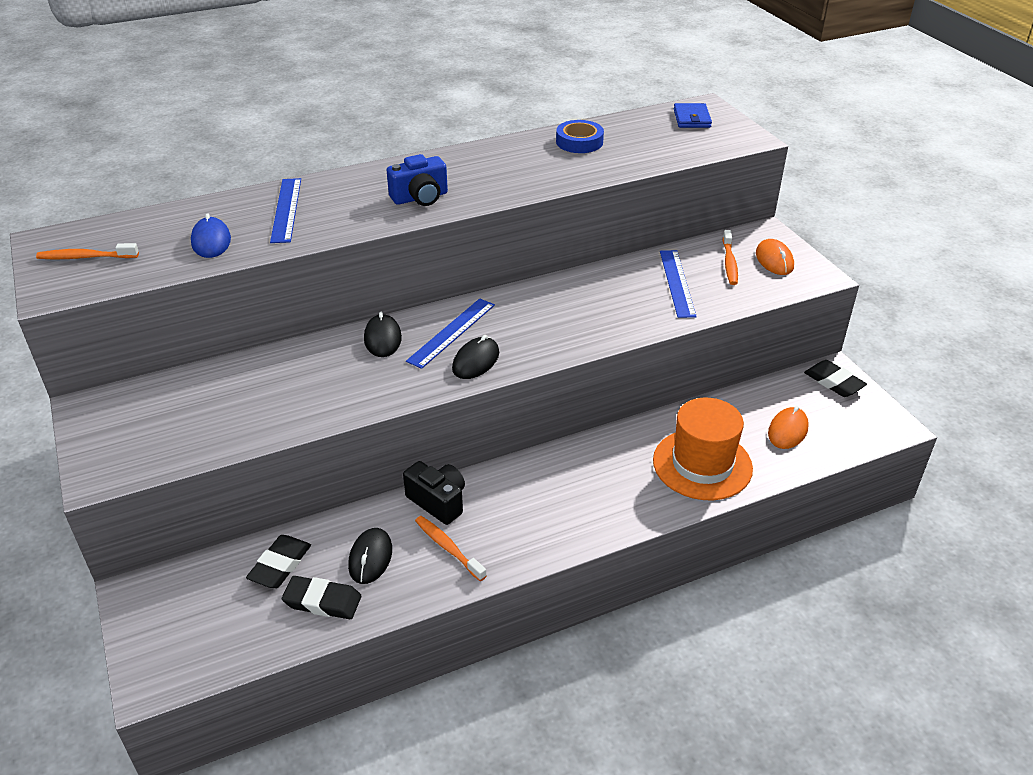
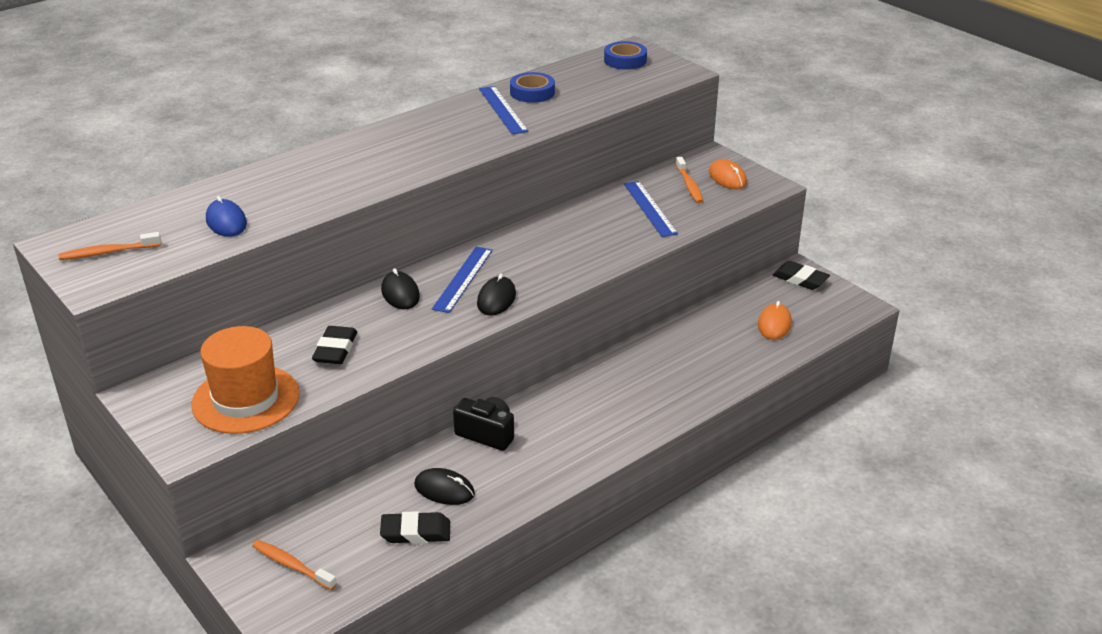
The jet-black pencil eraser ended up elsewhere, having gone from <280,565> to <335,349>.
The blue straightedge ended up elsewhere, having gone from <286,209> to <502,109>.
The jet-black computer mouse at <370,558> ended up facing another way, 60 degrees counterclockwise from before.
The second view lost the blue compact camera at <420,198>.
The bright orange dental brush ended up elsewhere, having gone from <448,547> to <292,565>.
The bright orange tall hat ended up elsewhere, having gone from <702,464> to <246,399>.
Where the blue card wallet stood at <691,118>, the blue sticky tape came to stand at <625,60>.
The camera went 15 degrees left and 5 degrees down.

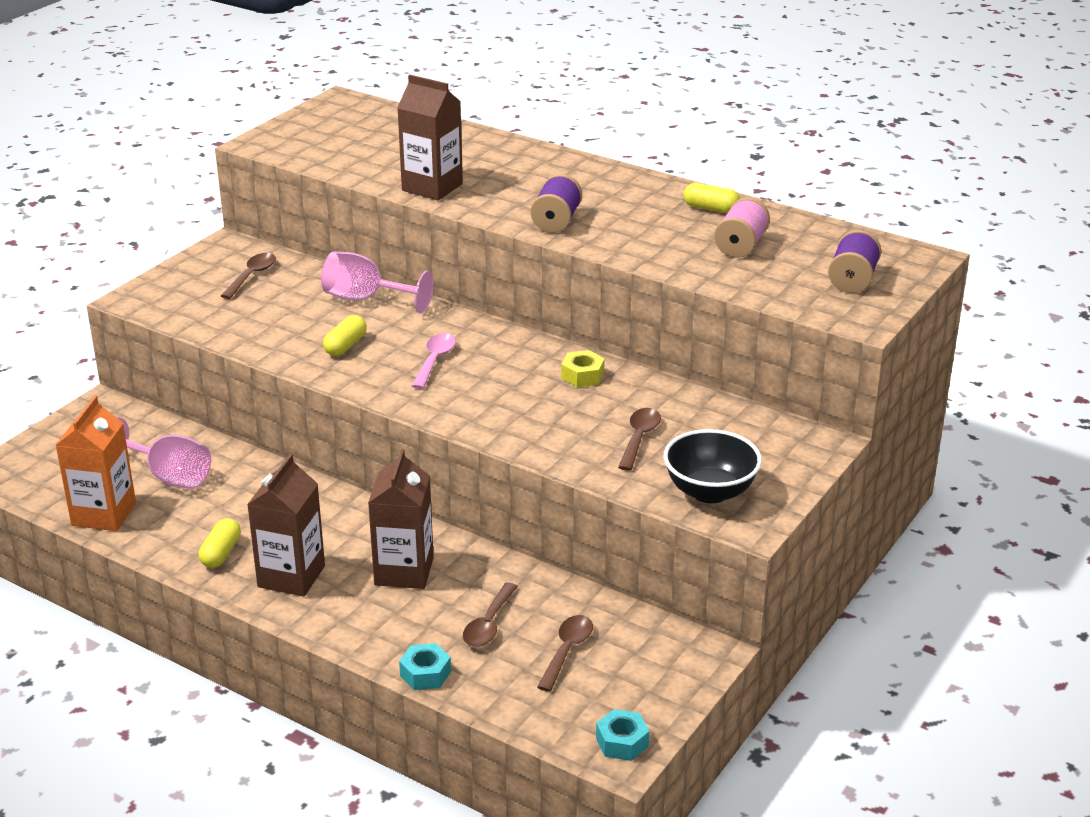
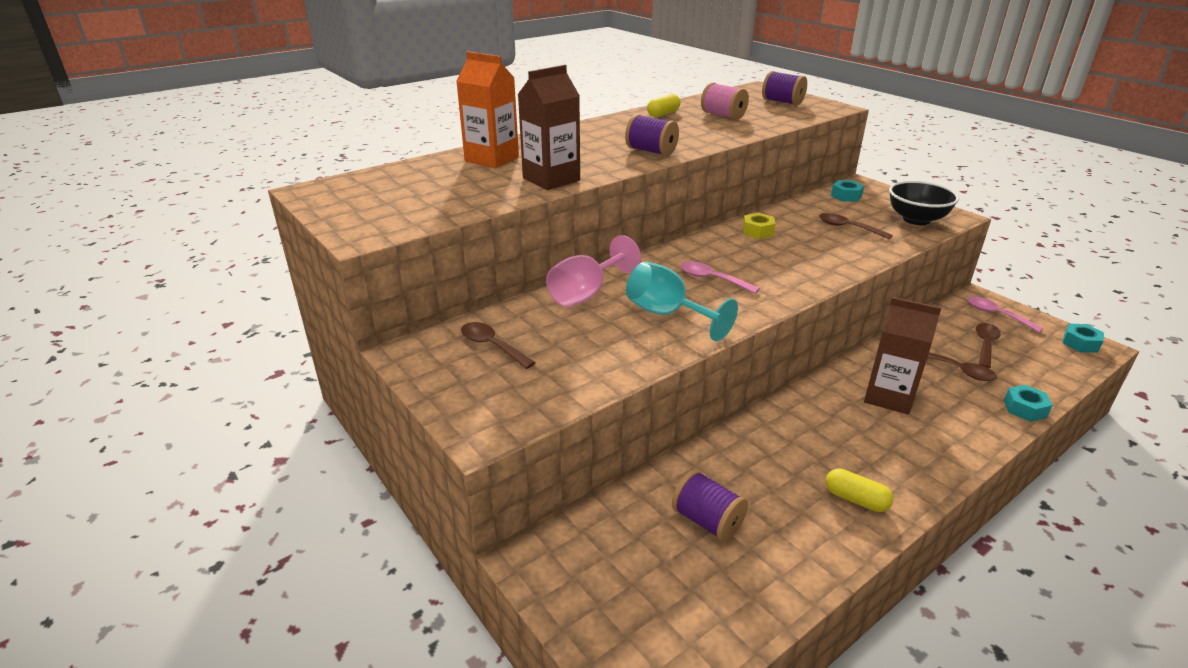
The bright orange milk carton ended up elsewhere, having gone from <104,514> to <492,159>.
Where the rose-pink chalice stood at <168,476>, the violet spool came to stand at <707,521>.
The second view lost the dark brown milk carton at <291,576>.
Where the yellow capsule stood at <345,346>, the teal chalice came to stand at <667,314>.
The dark brown tablespoon at <567,651> ended up facing another way, 75 degrees clockwise from before.
The second view gained the teal hex nut at <846,196>.
The second view gained the rose-pink tablespoon at <996,315>.
The camera went 70 degrees left and 0 degrees up.

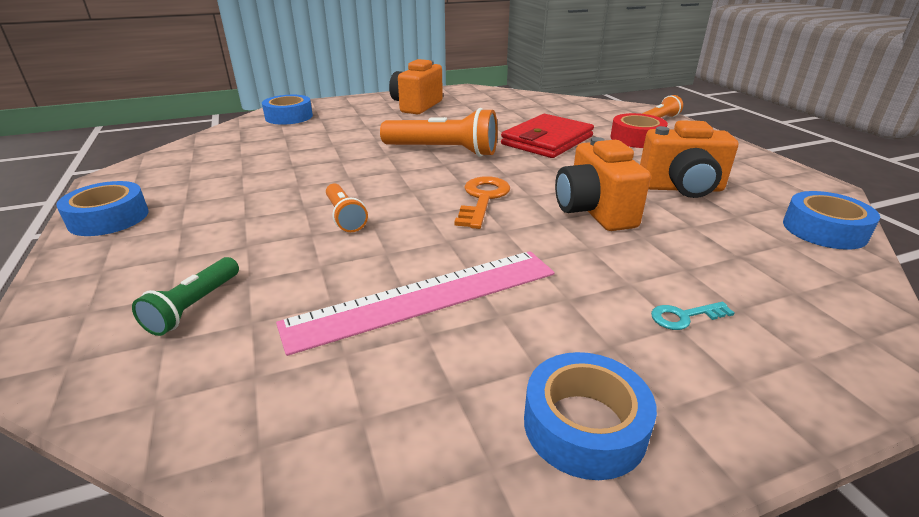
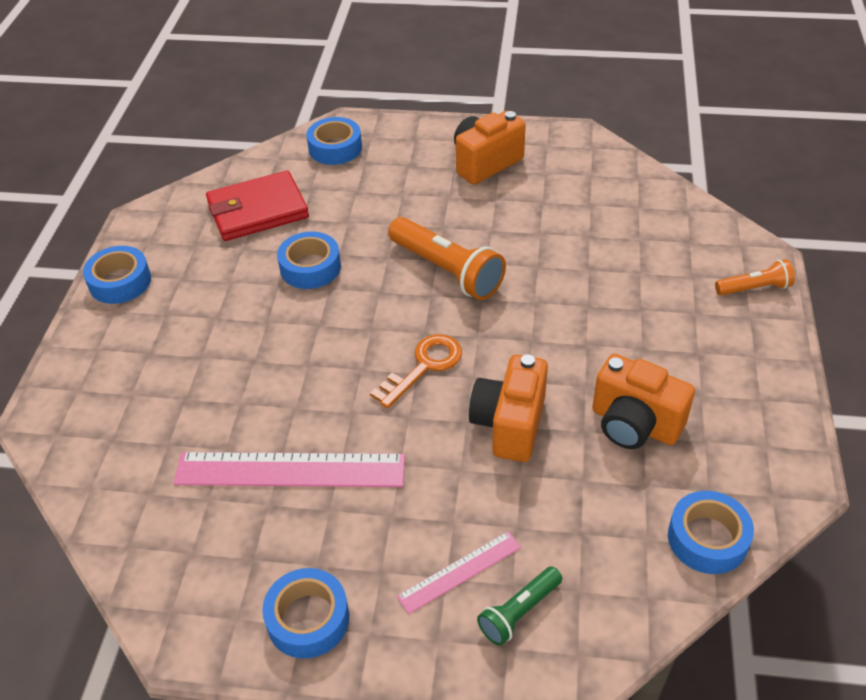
The leaf-green flashlight ended up elsewhere, having gone from <194,306> to <519,612>.
The second view lost the bright orange flashlight at <345,217>.
The scarlet card wallet ended up elsewhere, having gone from <547,140> to <257,210>.
The second view lost the scarlet sticky tape at <636,138>.
Where the teal latchkey stood at <684,317>, the rose-pink straightedge came to stand at <460,572>.
The second view gained the blue sticky tape at <310,267>.
The camera went 30 degrees right and 15 degrees up.

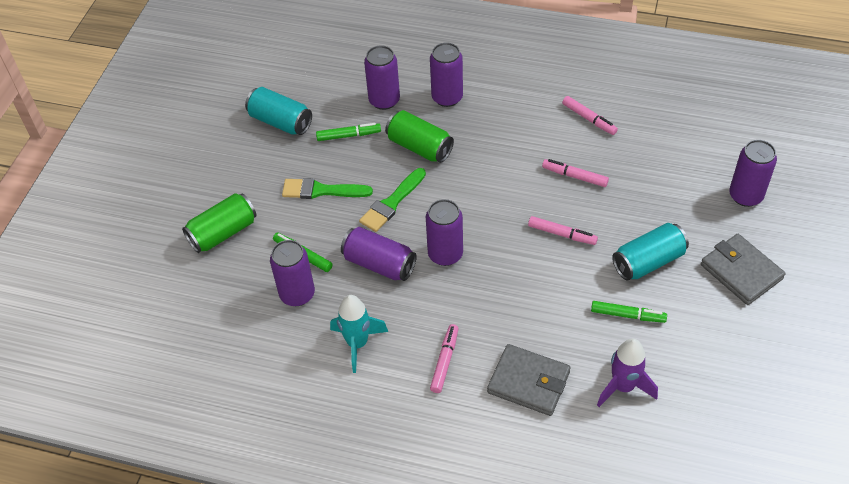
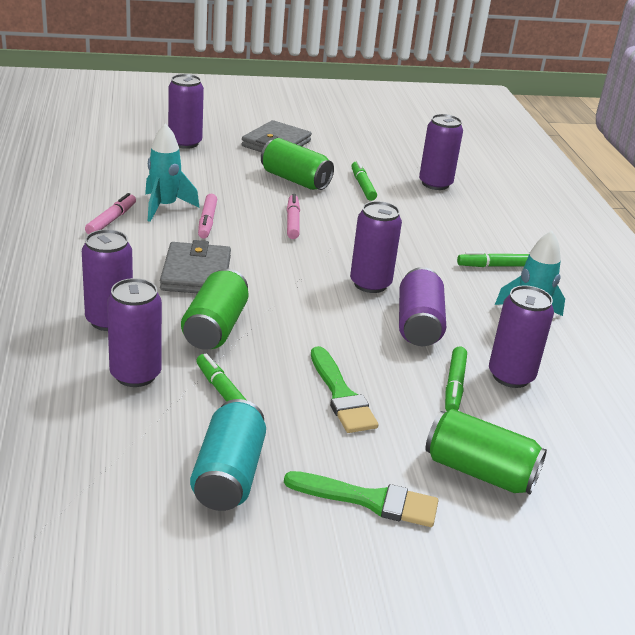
The leaf-green brush ended up elsewhere, having gone from <392,203> to <369,500>.
What was the rose-pink marker pen at <444,361> turned into the leaf-green marker pen at <495,266>.
The ash-grey card wallet ended up elsewhere, having gone from <529,382> to <196,273>.
Where the violet toy rocket stood at <623,387>, the violet can came to stand at <435,184>.
What was the teal can at <648,262> turned into the leaf-green can at <295,180>.
The second view gained the teal toy rocket at <165,207>.
The camera went 120 degrees left and 20 degrees down.

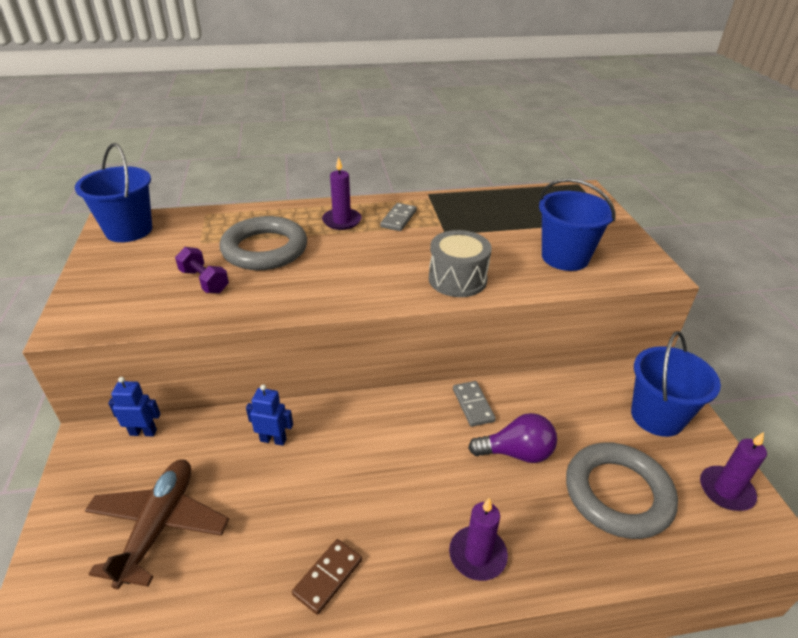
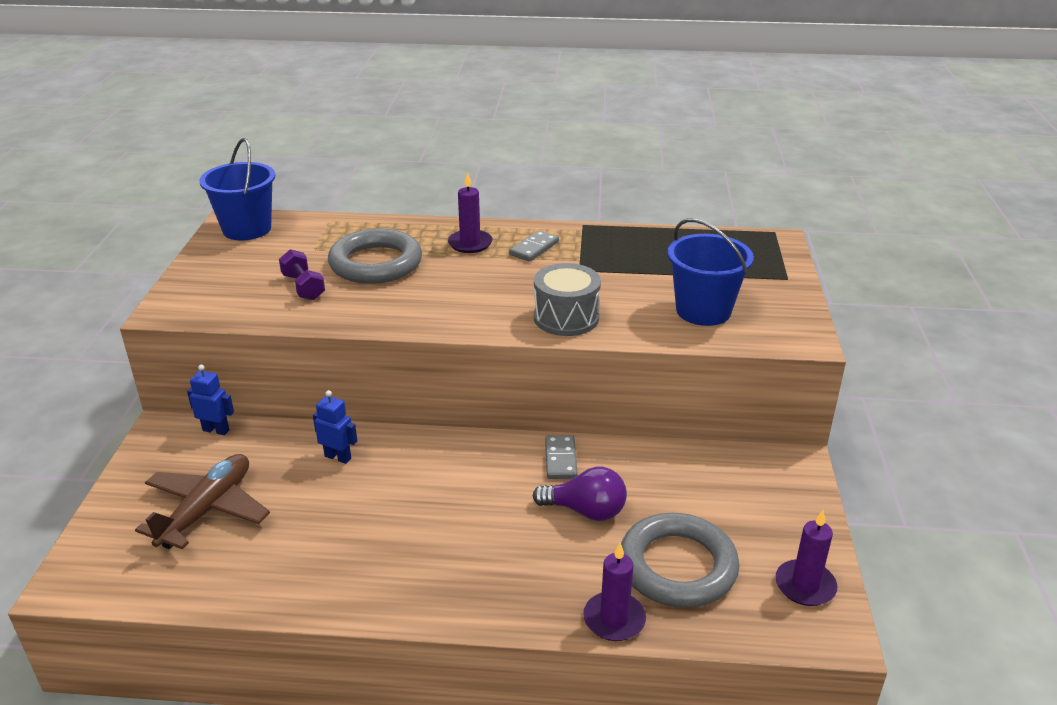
The second view lost the dark brown domino at <328,577>.
The violet pillar candle ended up elsewhere, having gone from <477,555> to <614,619>.
The second view lost the blue bucket at <657,416>.
The camera went 15 degrees right and 5 degrees down.

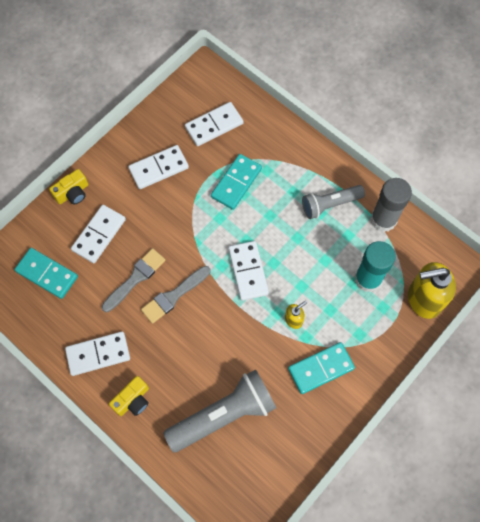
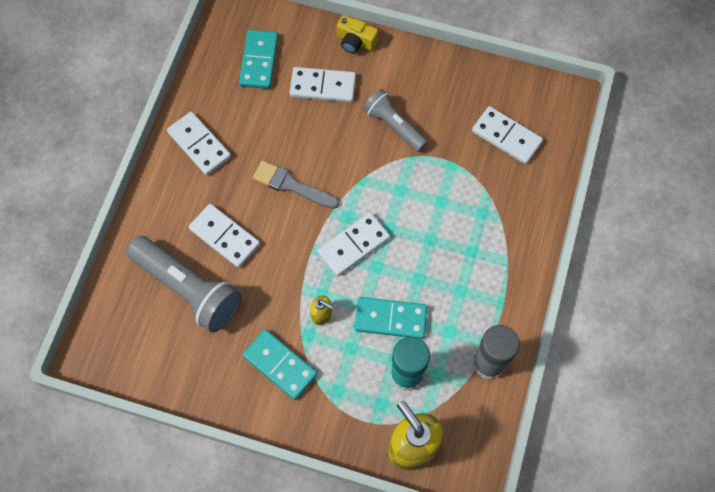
The second view lost the ash-grey brush at <135,278>.
The second view lost the yellow compact camera at <133,400>.
The pure white domino ended up elsewhere, having gone from <159,168> to <224,237>.
The teal domino ended up elsewhere, having gone from <236,183> to <390,319>.
The ash-grey flashlight ended up elsewhere, having gone from <329,204> to <393,126>.
The camera went 65 degrees right and 0 degrees up.

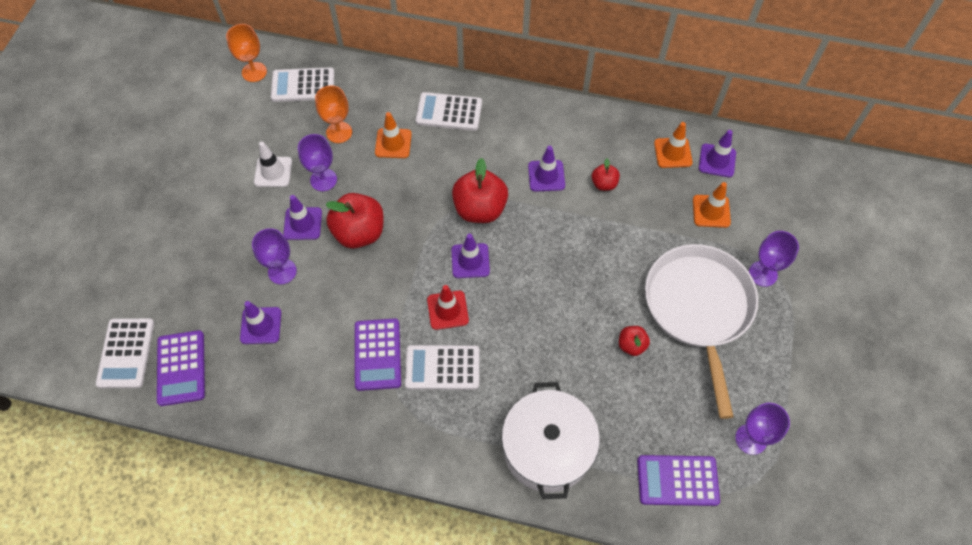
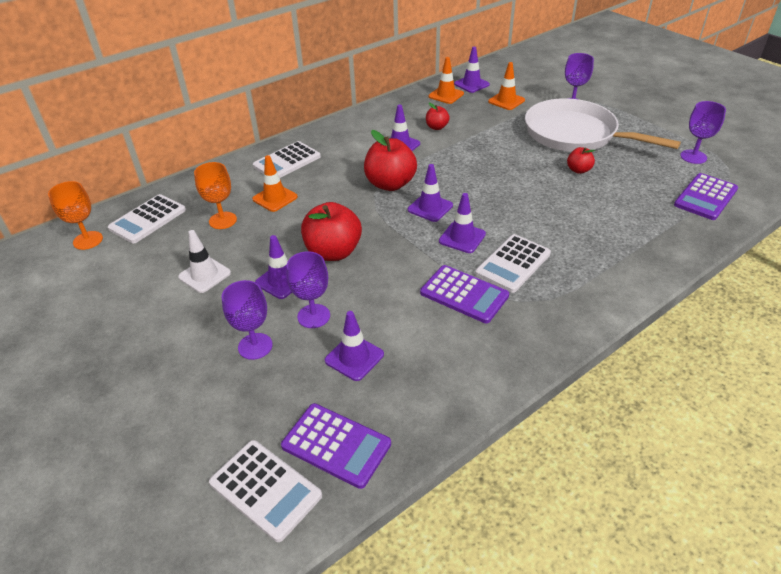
The violet chalice ended up elsewhere, having gone from <323,180> to <255,346>.
What was the scarlet road cone at <447,310> turned into the violet road cone at <462,238>.
The second view lost the pure white cooking pot at <547,448>.
The camera went 50 degrees left and 20 degrees down.

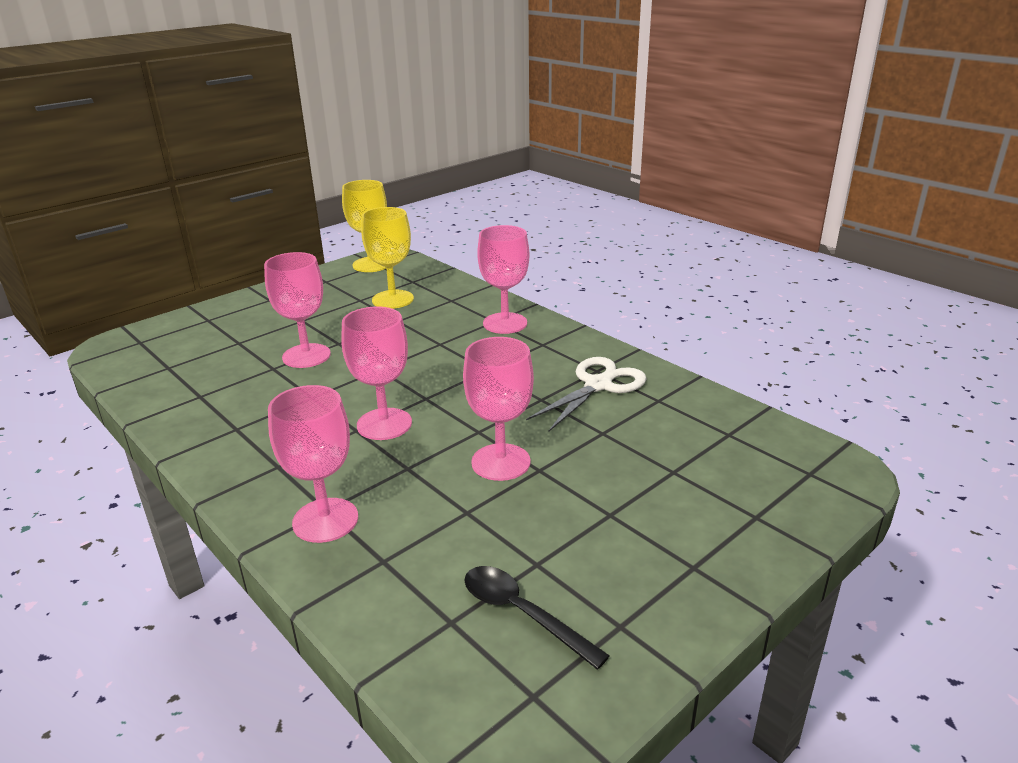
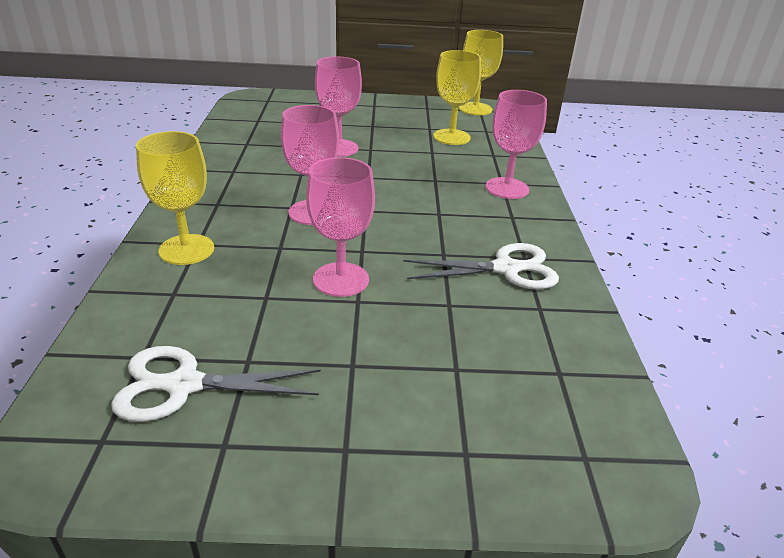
What was the rose-pink chalice at <325,520> turned into the yellow chalice at <186,249>.
Where the jet-black tablespoon stood at <522,613>, the pure white scissors came to stand at <184,385>.
The camera went 40 degrees right and 5 degrees up.

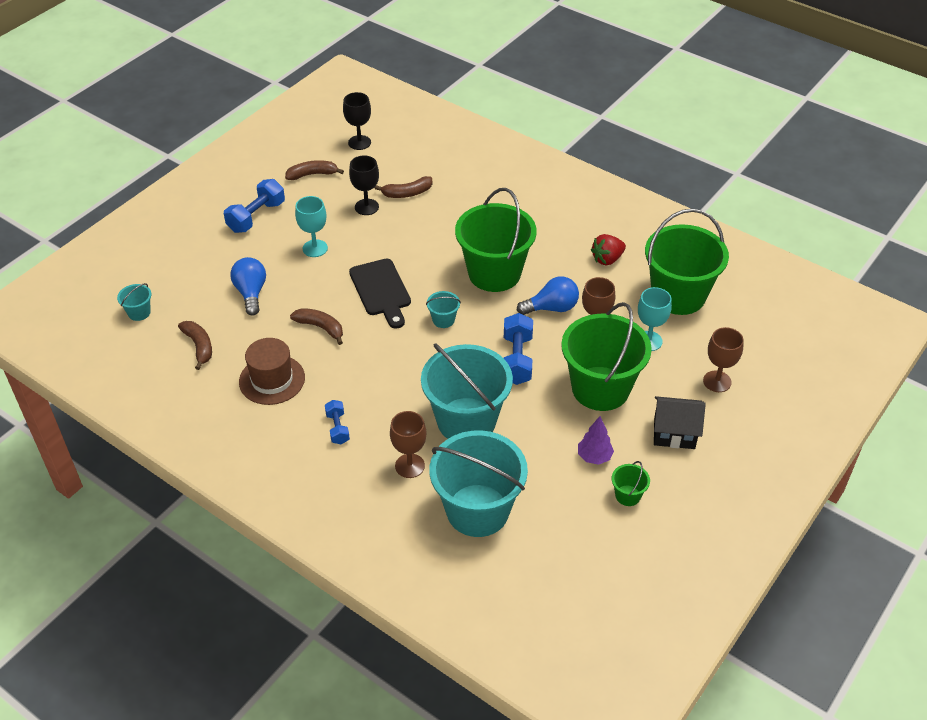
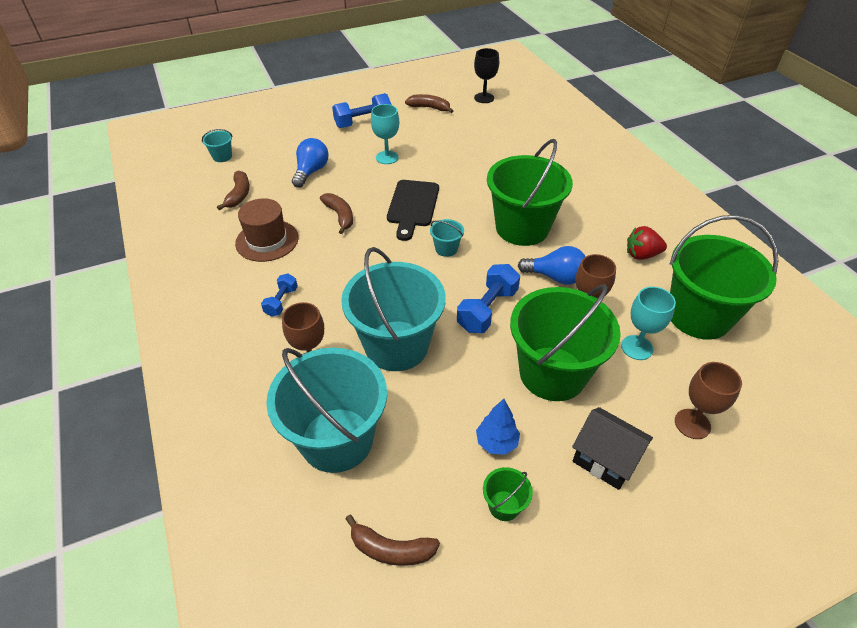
The second view lost the jet-black chalice at <366,207>.
The dark brown toy banana ended up elsewhere, having gone from <407,193> to <391,549>.
What was the violet tree at <594,457> turned into the blue tree at <496,442>.
The camera went 30 degrees right and 0 degrees up.

